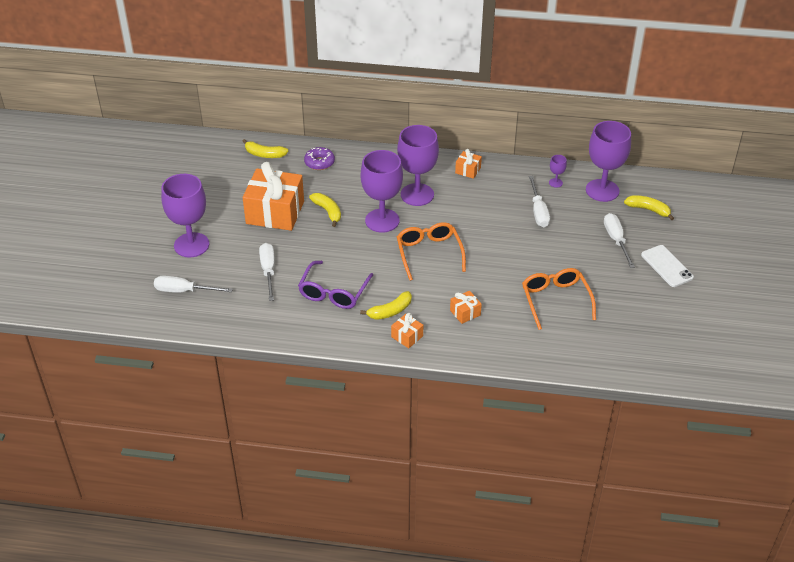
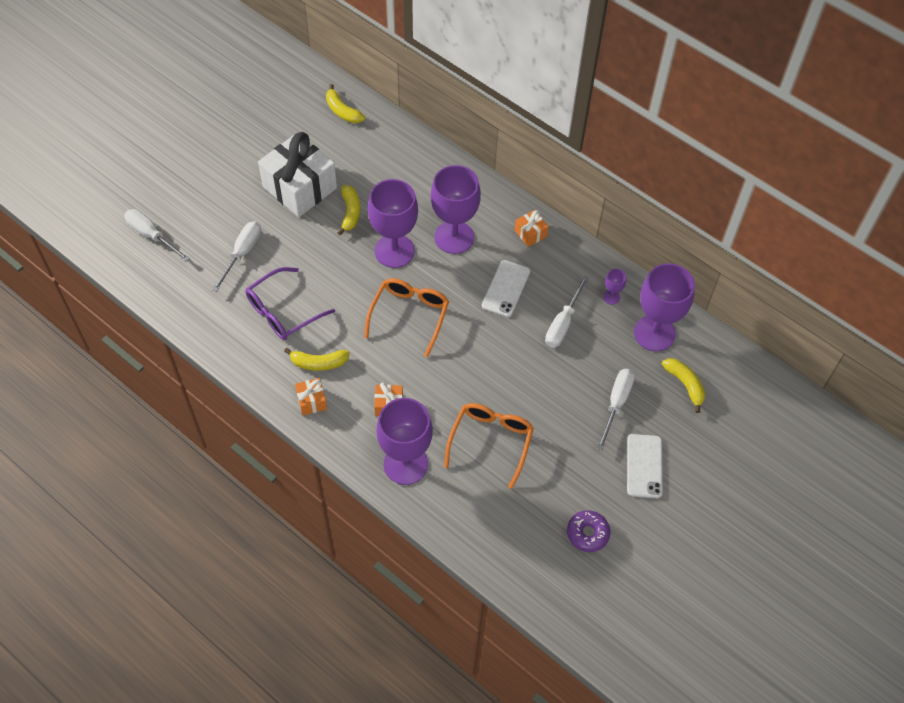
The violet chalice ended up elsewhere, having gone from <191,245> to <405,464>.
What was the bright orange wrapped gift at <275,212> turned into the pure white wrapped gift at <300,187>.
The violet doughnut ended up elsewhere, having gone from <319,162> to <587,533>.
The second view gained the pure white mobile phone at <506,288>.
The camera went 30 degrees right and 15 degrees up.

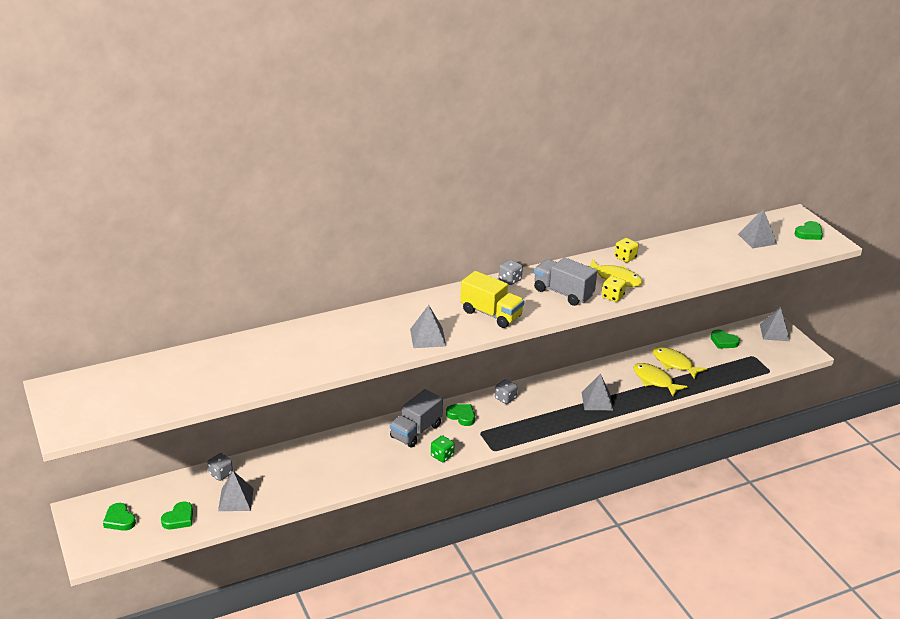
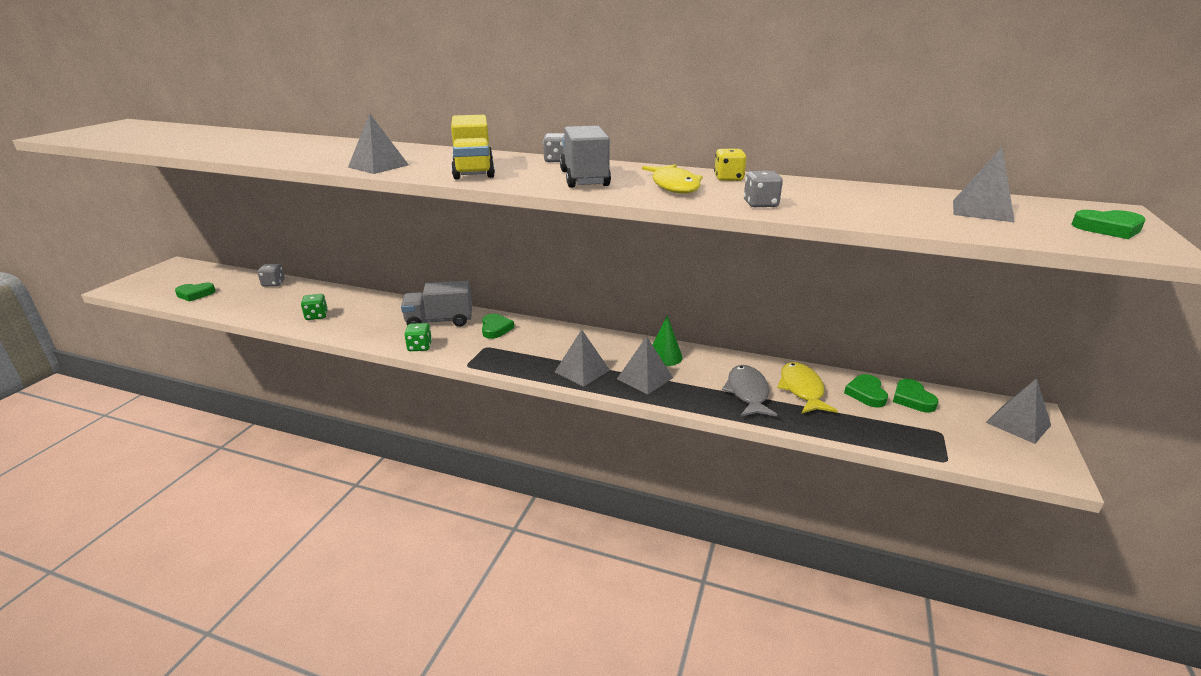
The leaf-green heart shape ended up elsewhere, having gone from <119,520> to <866,394>.
The ash-grey solid pyramid ended up elsewhere, having gone from <235,499> to <582,371>.
The ash-grey dice ended up elsewhere, having gone from <505,398> to <760,204>.
The second view lost the yellow dice at <613,296>.
What was the yellow fish figure at <654,380> turned into the ash-grey fish figure at <747,392>.
The second view gained the leaf-green dice at <316,316>.
The second view gained the leaf-green cone at <664,356>.
The camera went 45 degrees right and 5 degrees down.

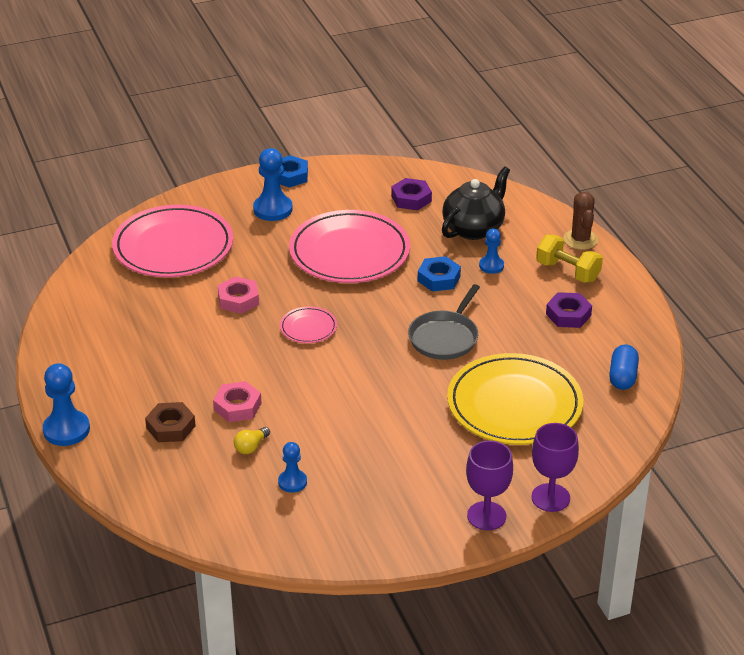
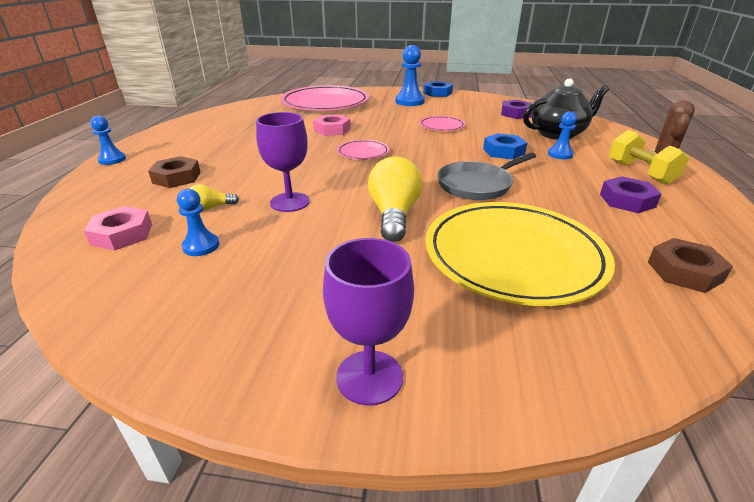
The size of the blue pawn at <66,430> changed by a factor of 0.60.
The rose-pink hex nut ended up elsewhere, having gone from <237,406> to <122,234>.
The size of the rose-pink dinner plate at <349,252> changed by a factor of 0.45.
The violet chalice ended up elsewhere, having gone from <550,498> to <290,202>.
Where the blue capsule stood at <622,377>, the dark brown hex nut came to stand at <684,271>.
The second view gained the yellow light bulb at <394,215>.
The camera went 30 degrees right and 5 degrees down.

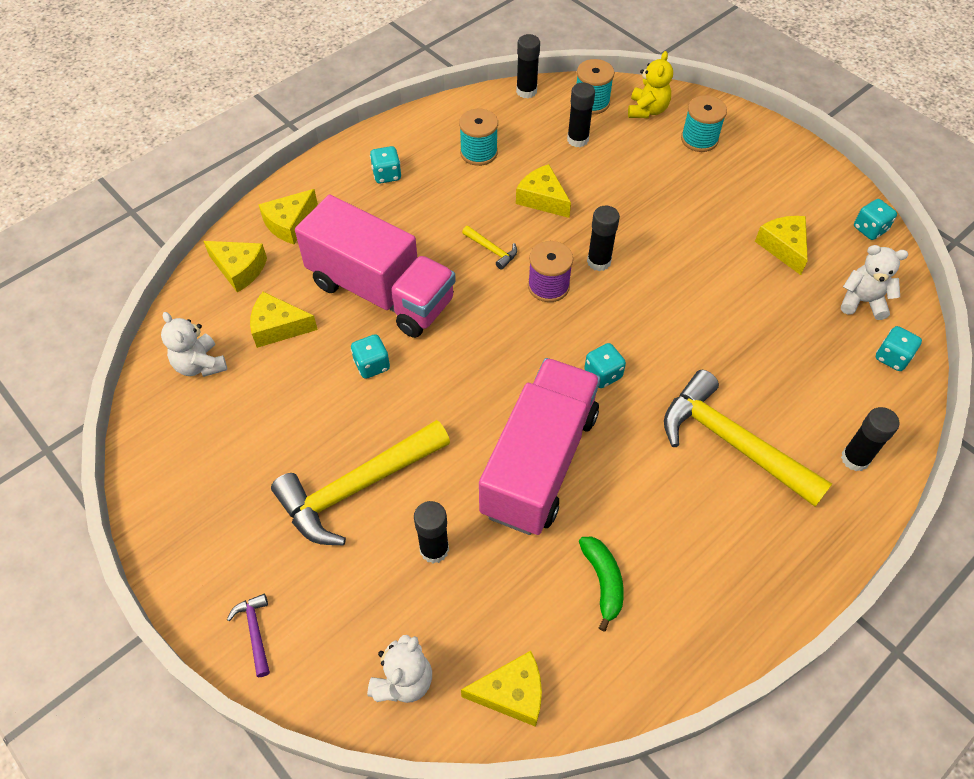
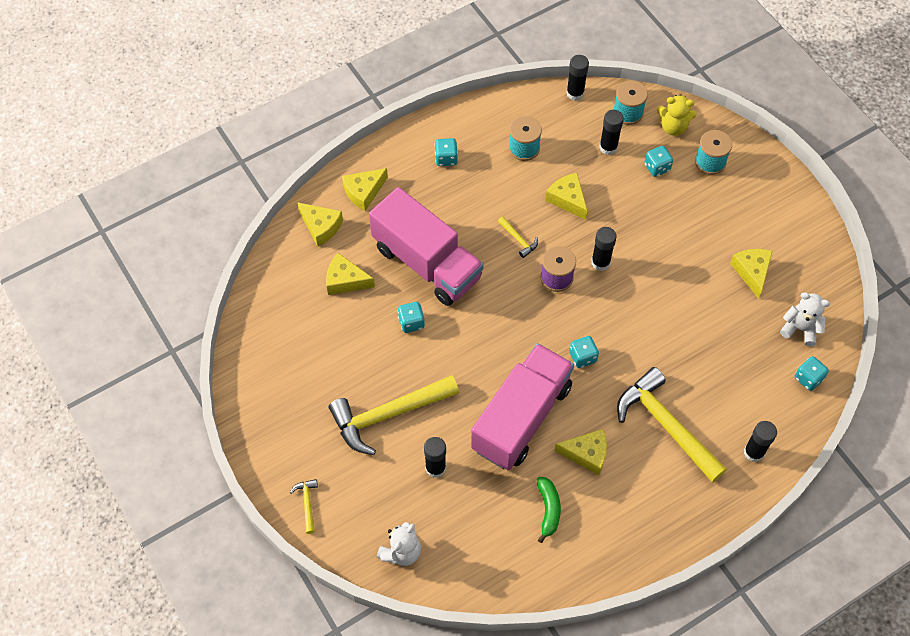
The second view lost the pure white stuffed bear at <200,365>.
What was the violet carpenter's hammer at <255,631> turned into the yellow carpenter's hammer at <307,503>.
The yellow piece of cheese ended up elsewhere, having gone from <511,693> to <586,454>.
The yellow stuffed bear at <647,110> ended up facing another way, 75 degrees clockwise from before.
The teal dice ended up elsewhere, having gone from <869,229> to <657,167>.
The camera went 10 degrees right and 5 degrees up.

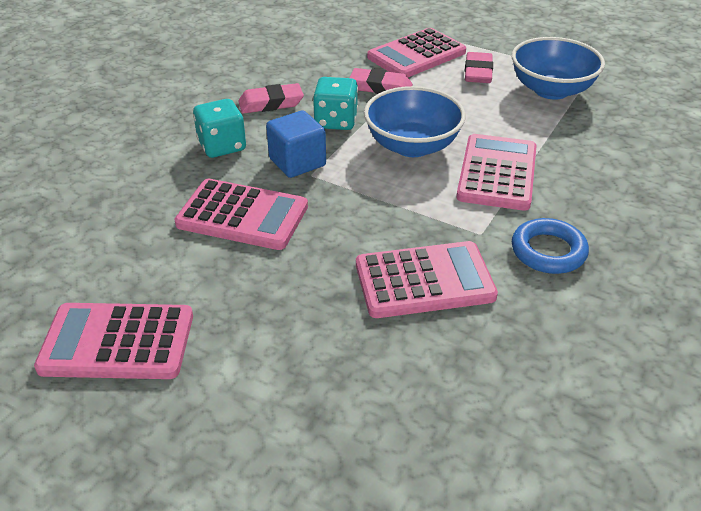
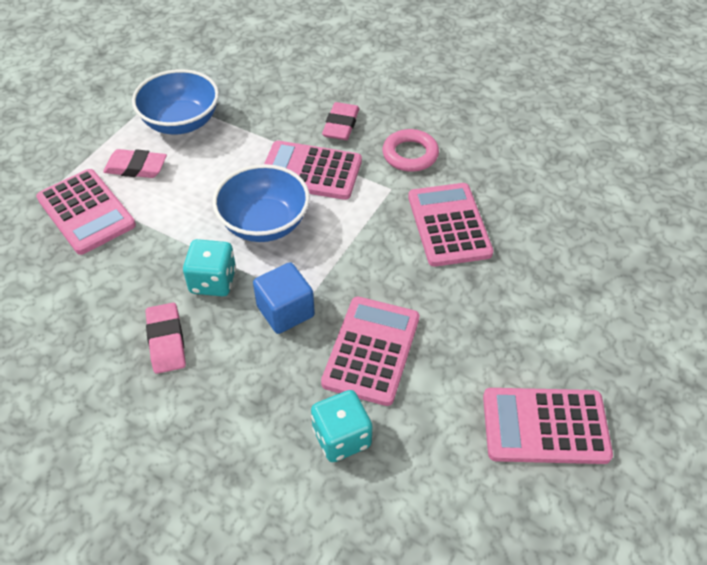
The rose-pink adding machine at <117,342> ended up facing another way, 90 degrees clockwise from before.
The teal dice ended up elsewhere, having gone from <222,146> to <341,437>.
The rose-pink pencil eraser ended up elsewhere, having gone from <380,87> to <341,125>.
What was the blue torus at <548,251> turned into the rose-pink torus at <410,154>.
The camera went 90 degrees left and 10 degrees up.

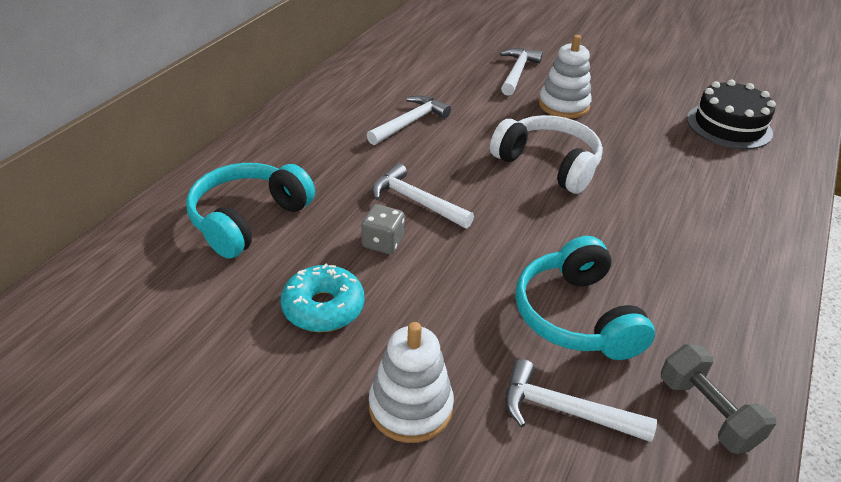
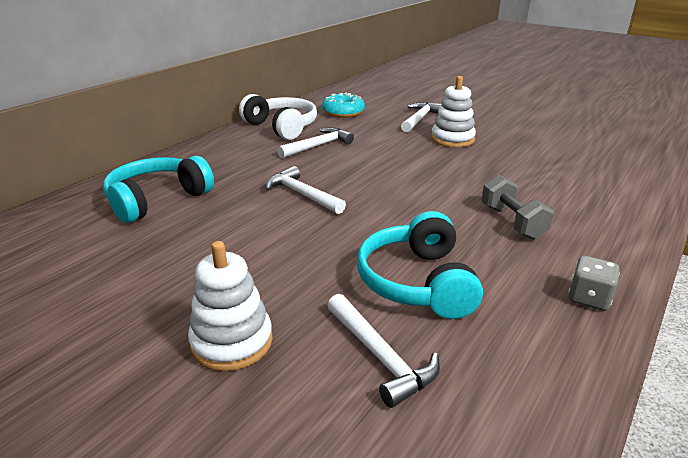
The teal doughnut ended up elsewhere, having gone from <323,307> to <343,112>.
The ash-grey dice ended up elsewhere, having gone from <382,242> to <588,298>.
The pure white headset ended up elsewhere, having gone from <548,164> to <282,127>.
The pure white carpenter's hammer at <564,410> ended up facing another way, 150 degrees counterclockwise from before.
The ash-grey dumbbell ended up elsewhere, having gone from <707,412> to <512,222>.
The second view lost the jet-black gateau at <729,126>.
The camera went 10 degrees right and 10 degrees down.

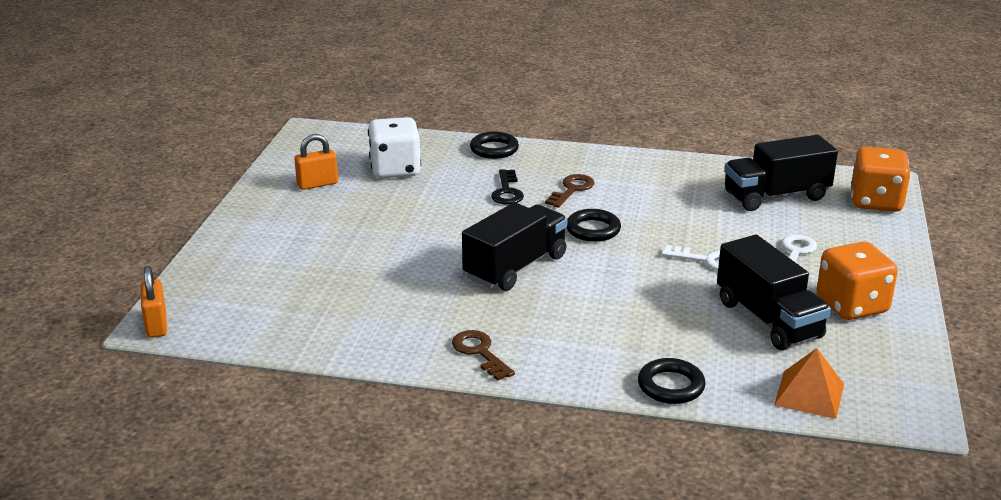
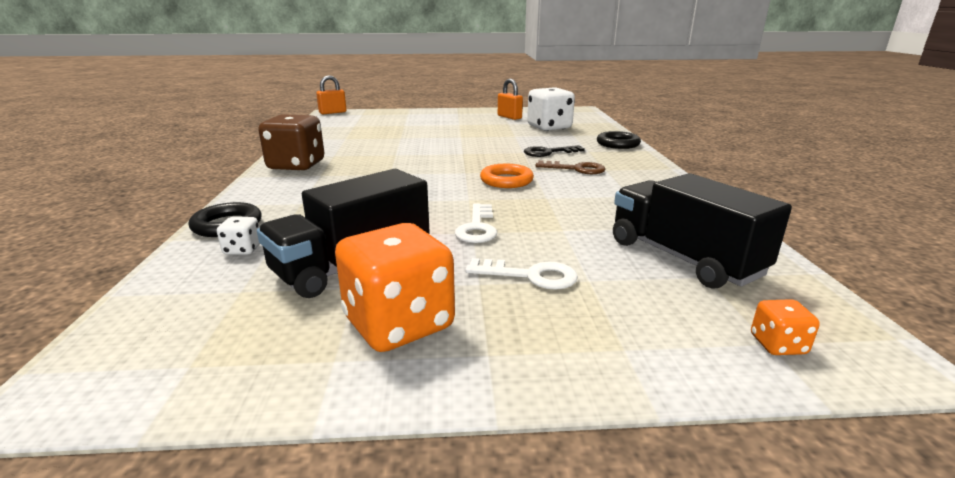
Where the dark brown latchkey stood at <480,353>, the dark brown dice came to stand at <296,165>.
The second view lost the jet-black toy truck at <515,267>.
What was the jet-black torus at <593,230> turned into the bright orange torus at <506,180>.
The second view lost the bright orange solid pyramid at <809,394>.
The size of the bright orange dice at <876,202> changed by a factor of 0.44.
The second view gained the pure white dice at <242,250>.
The camera went 75 degrees right and 5 degrees down.

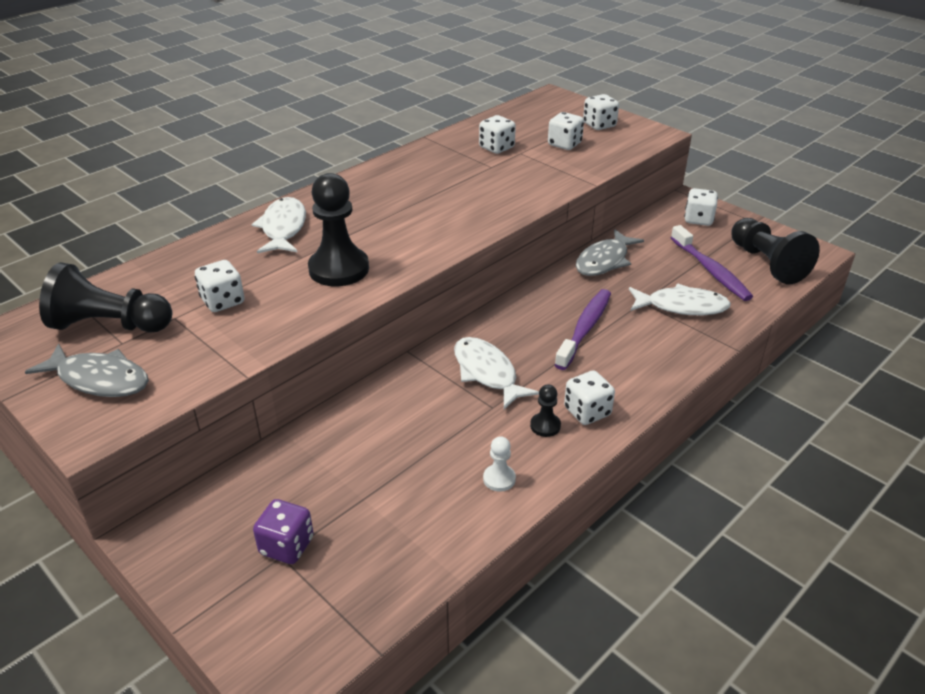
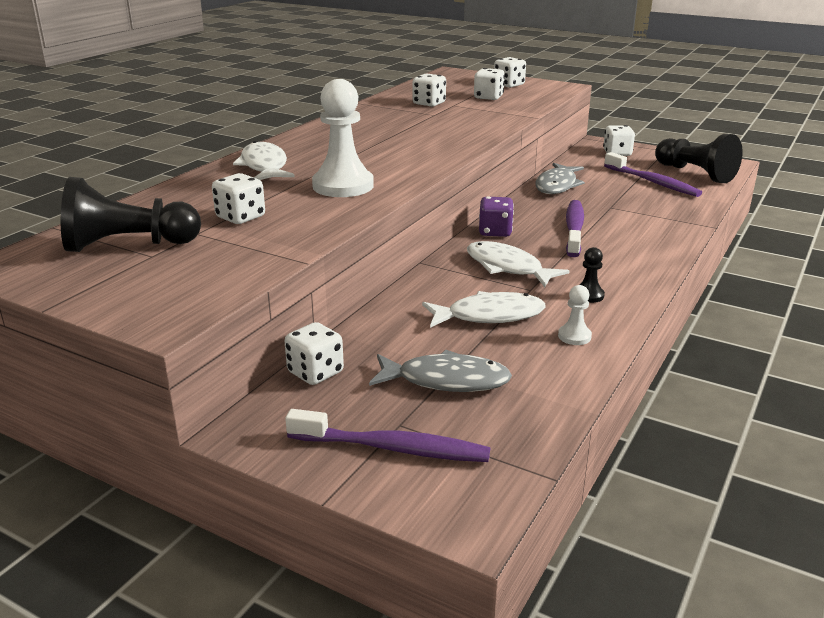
The ash-grey fish figure ended up elsewhere, having gone from <99,379> to <446,380>.
The violet dice ended up elsewhere, having gone from <287,546> to <495,232>.
What was the jet-black pawn at <339,269> turned into the pure white pawn at <343,186>.
The pure white dice ended up elsewhere, having gone from <587,412> to <315,372>.
The pure white fish figure ended up elsewhere, having gone from <682,306> to <489,316>.
The second view gained the violet dental brush at <393,448>.
The camera went 15 degrees left and 10 degrees down.

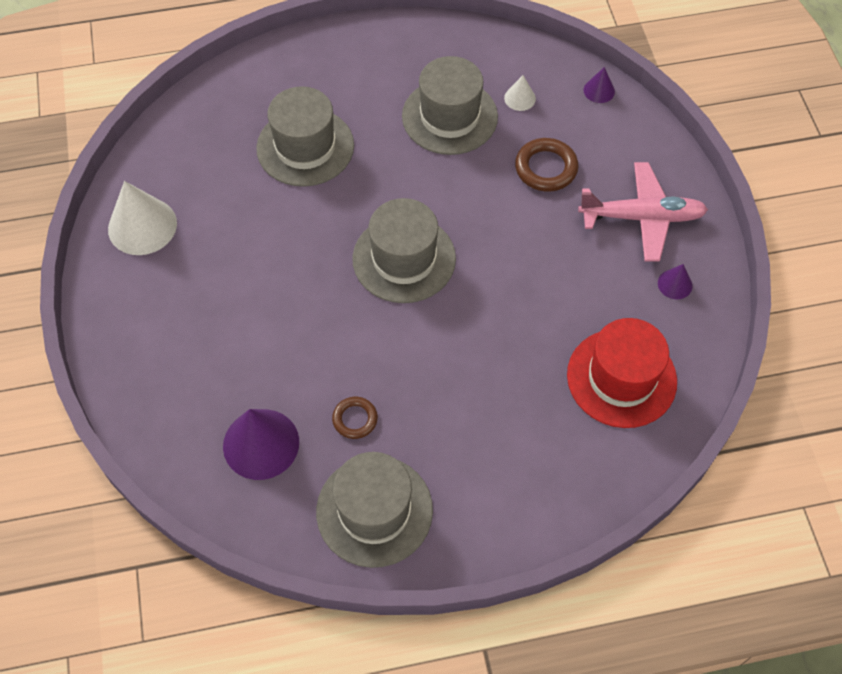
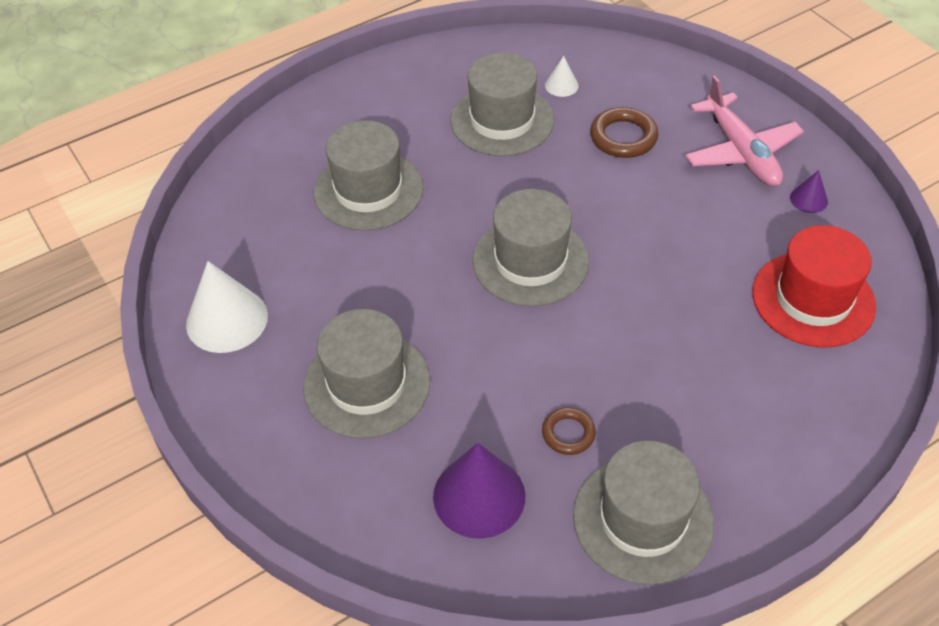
The rose-pink plane at <642,217> ended up facing another way, 90 degrees clockwise from before.
The second view lost the violet cone at <599,90>.
The second view gained the ash-grey tall hat at <366,384>.
The camera went 20 degrees left and 10 degrees down.

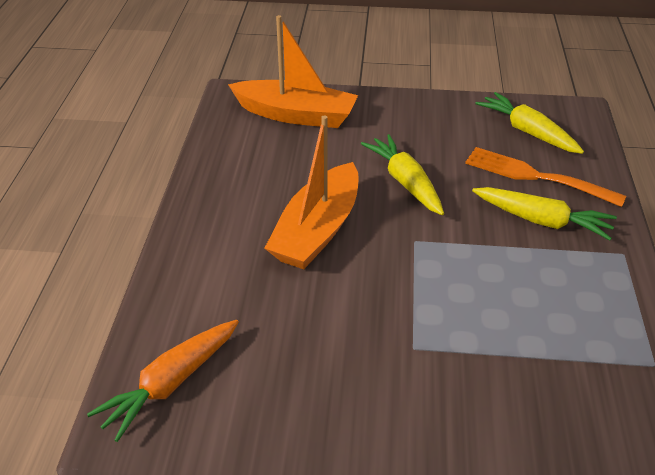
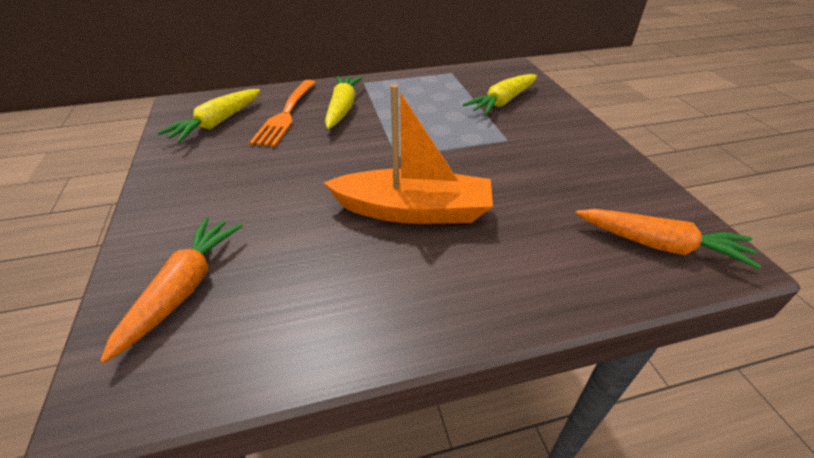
Where the bright orange toy boat stood at <296,115>, the bright orange carrot came to stand at <184,289>.
The yellow carrot ended up elsewhere, having gone from <405,182> to <502,102>.
The camera went 110 degrees left and 0 degrees up.

